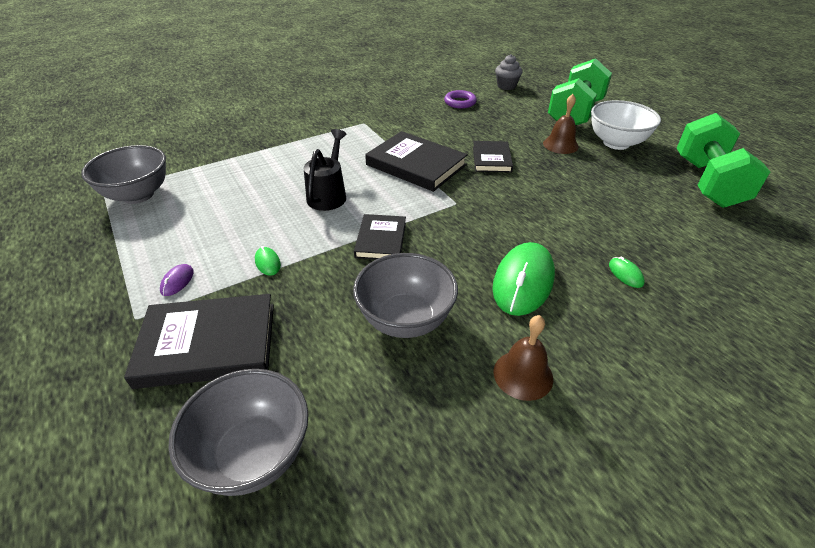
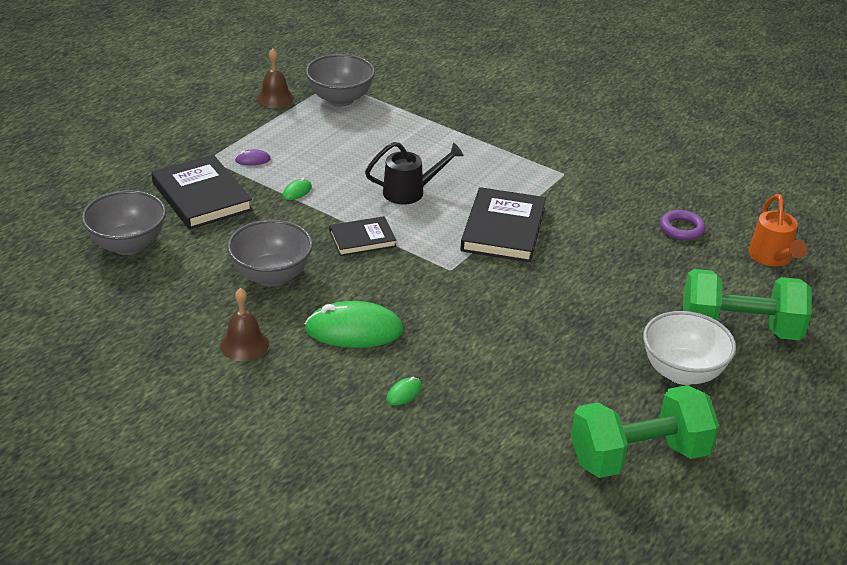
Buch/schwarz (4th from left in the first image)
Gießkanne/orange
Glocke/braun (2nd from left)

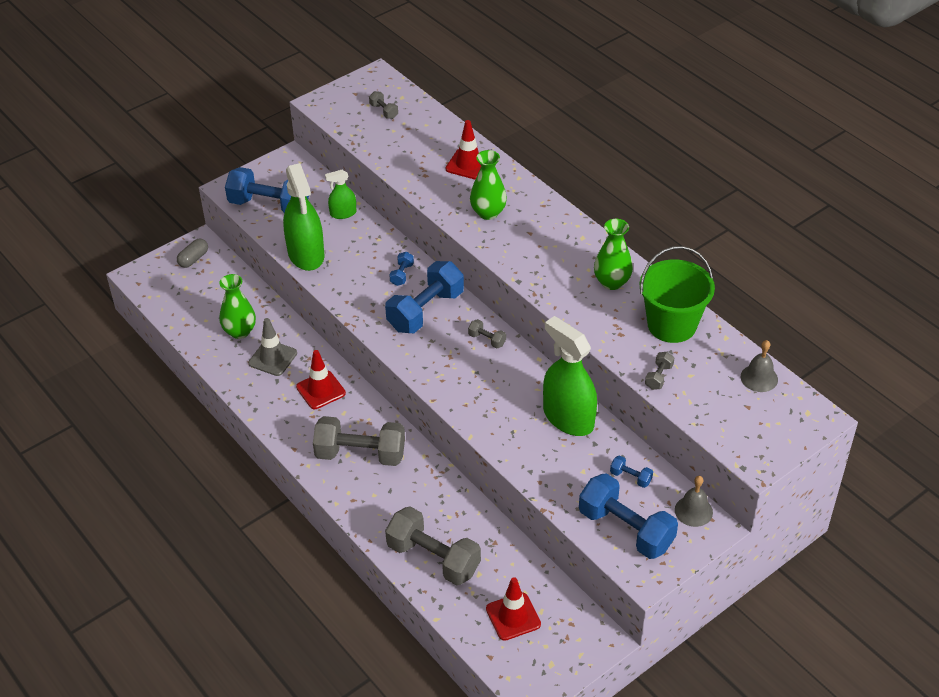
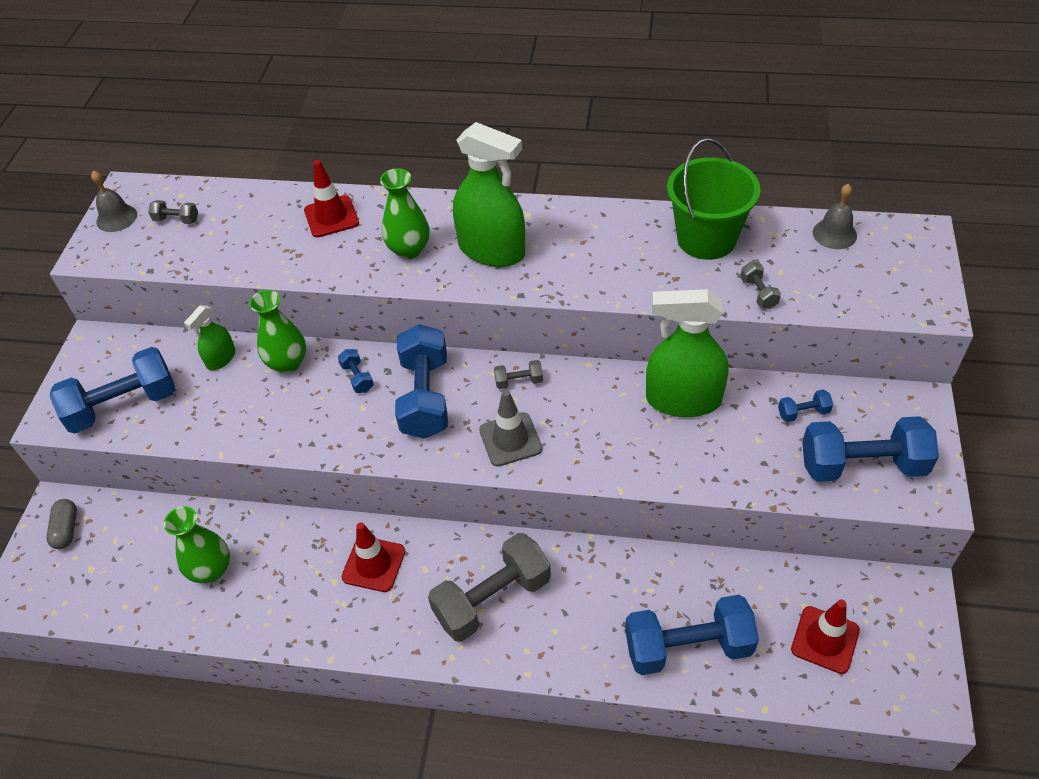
Leitkegel/grau
Sprühflasche/grün (2nd from left)
Hantel/blau (4th from left)
Vase/grün (2nd from left)
Glocke/grau (1st from left)

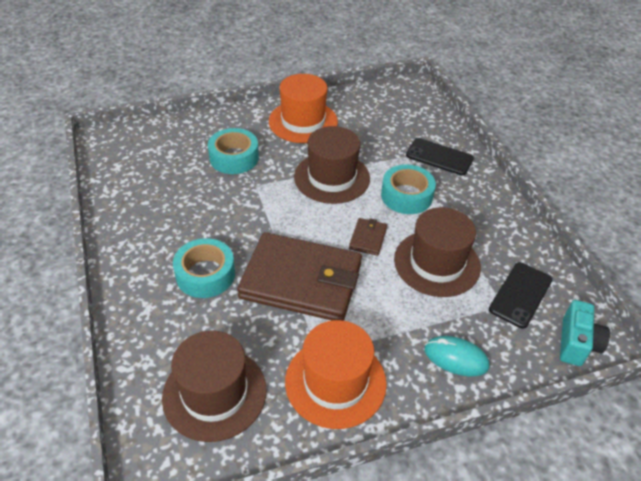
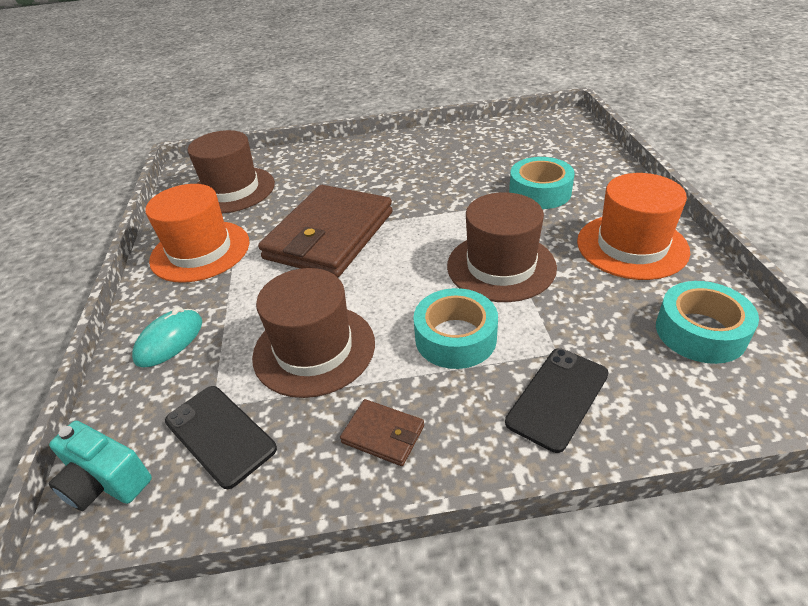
Klebeband/türkis (3rd from left)
Geldbörse/braun (2nd from left)

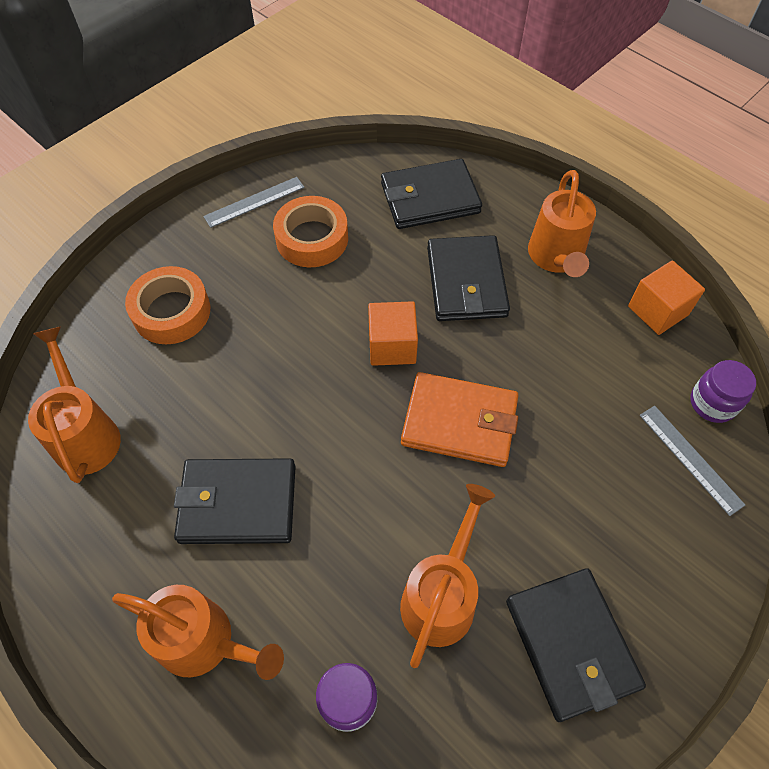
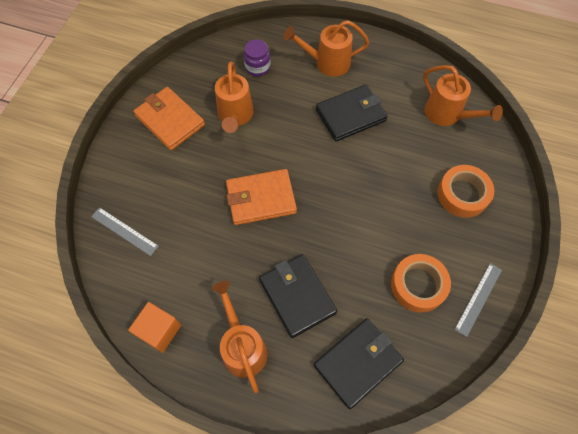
Kubus/orange (1st from left in the first image)
Geldbörse/orange (1st from left)
Einmachglas/lila (2nd from left in the first image)

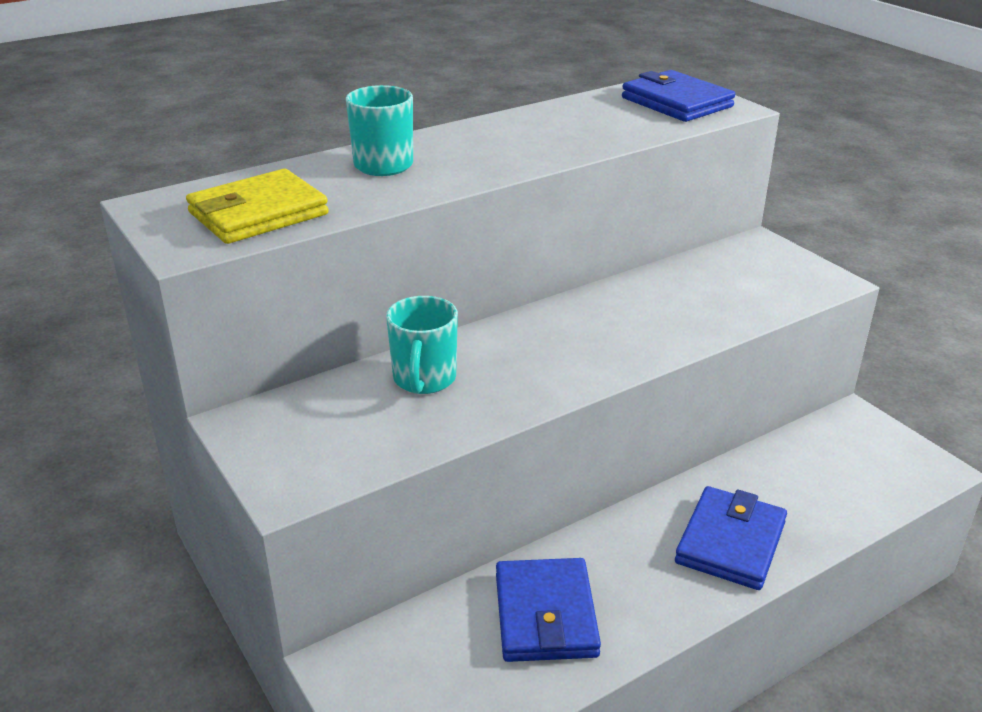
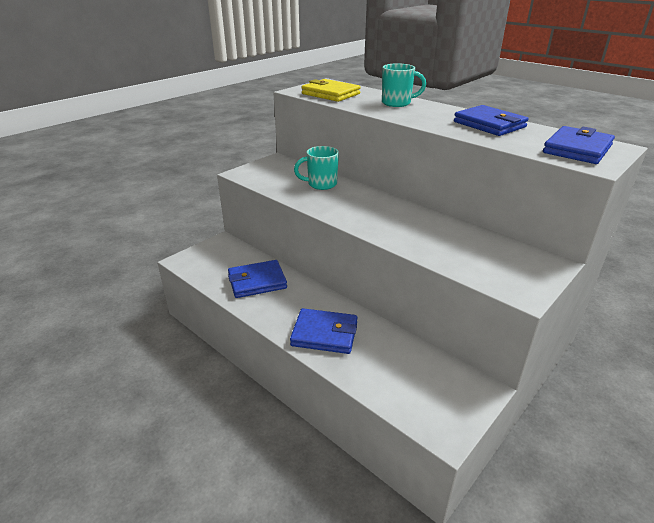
Geldbörse/blau (3rd from left)

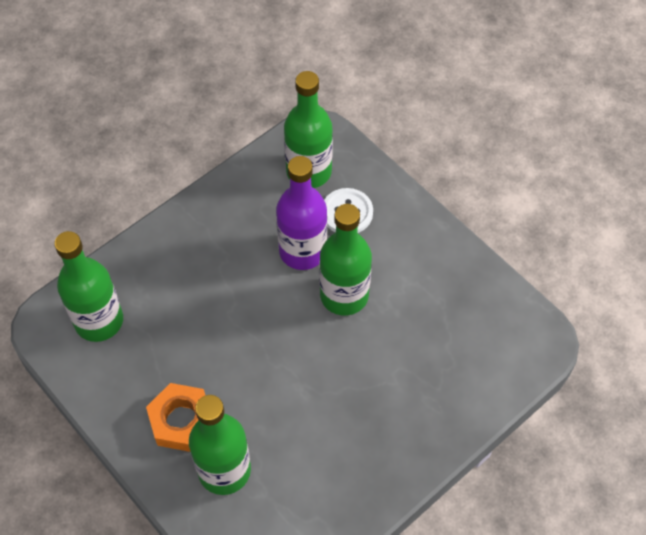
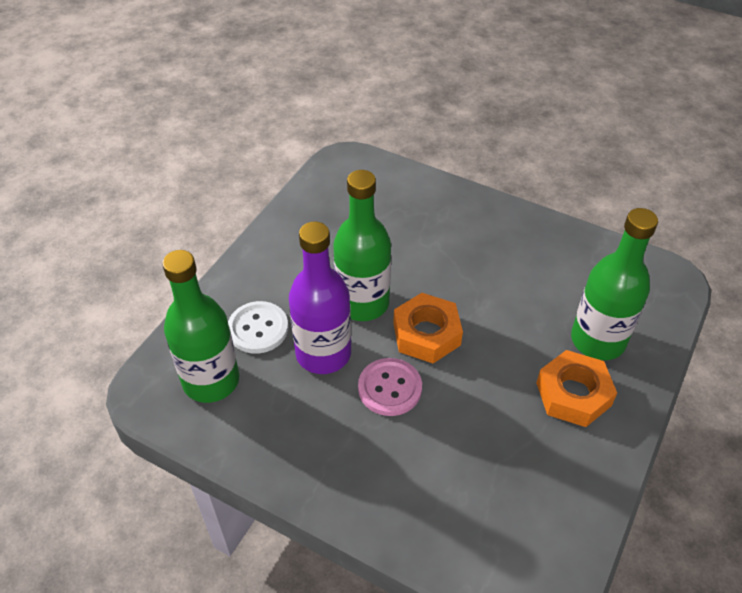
Flasche/grün (1st from left in the first image)
Knopf/rosa
Sechskantmutter/orange (1st from left)

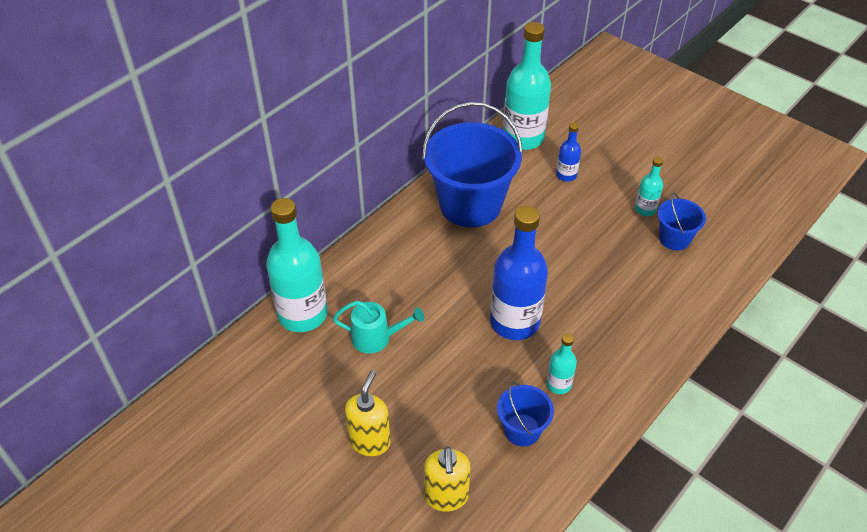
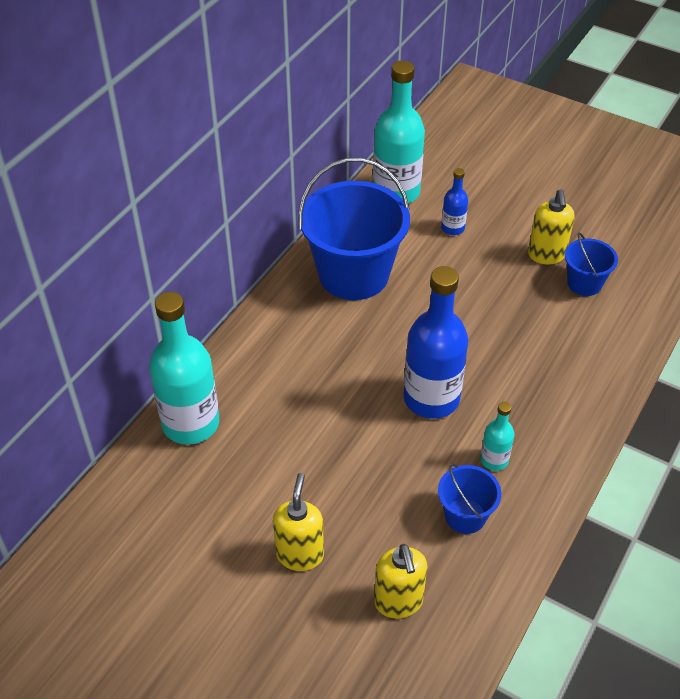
Gießkanne/türkis
Seifenspender/gelb (3rd from left)

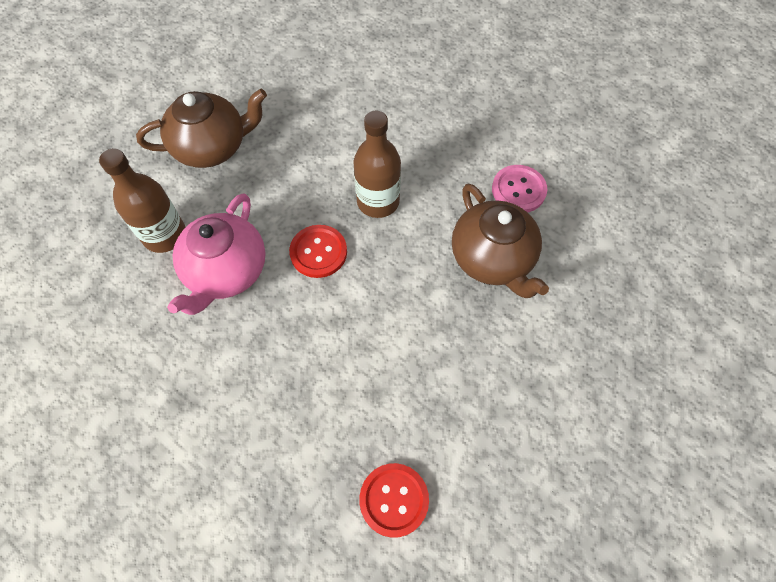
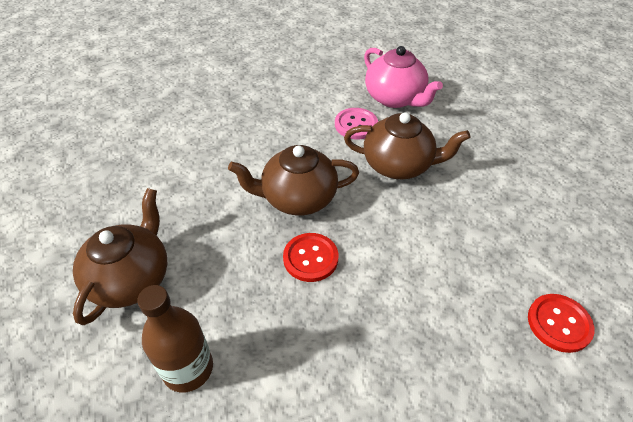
Teekanne/rosa
Teekanne/braun (2nd from left)

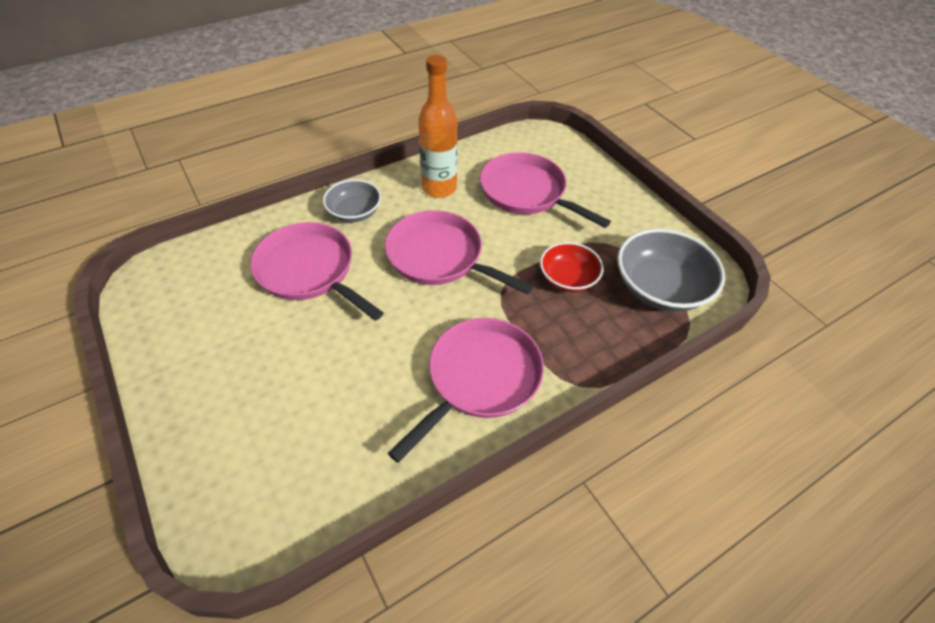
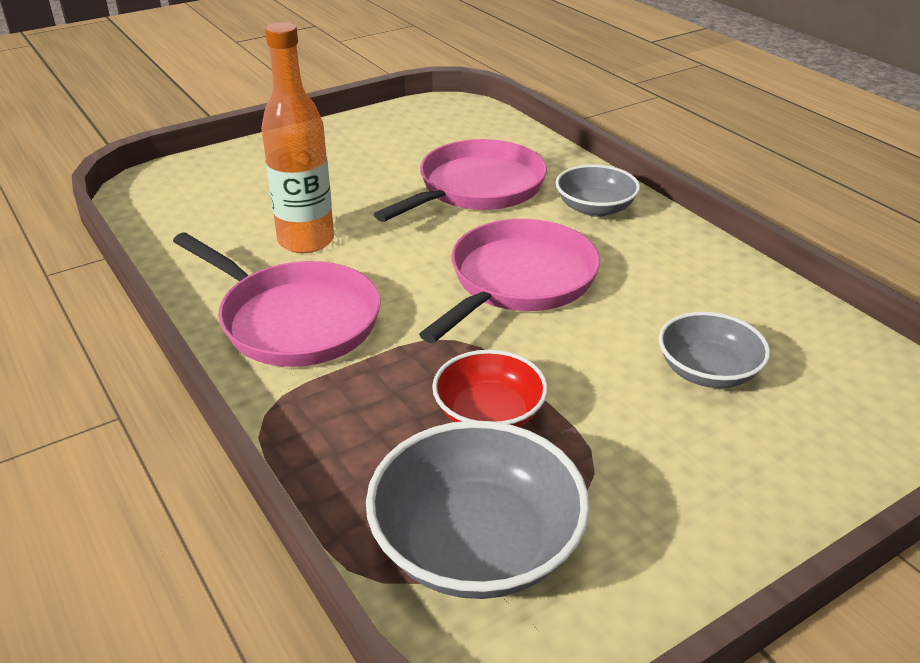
Flasche/orange
Schüssel/grau (3rd from left)

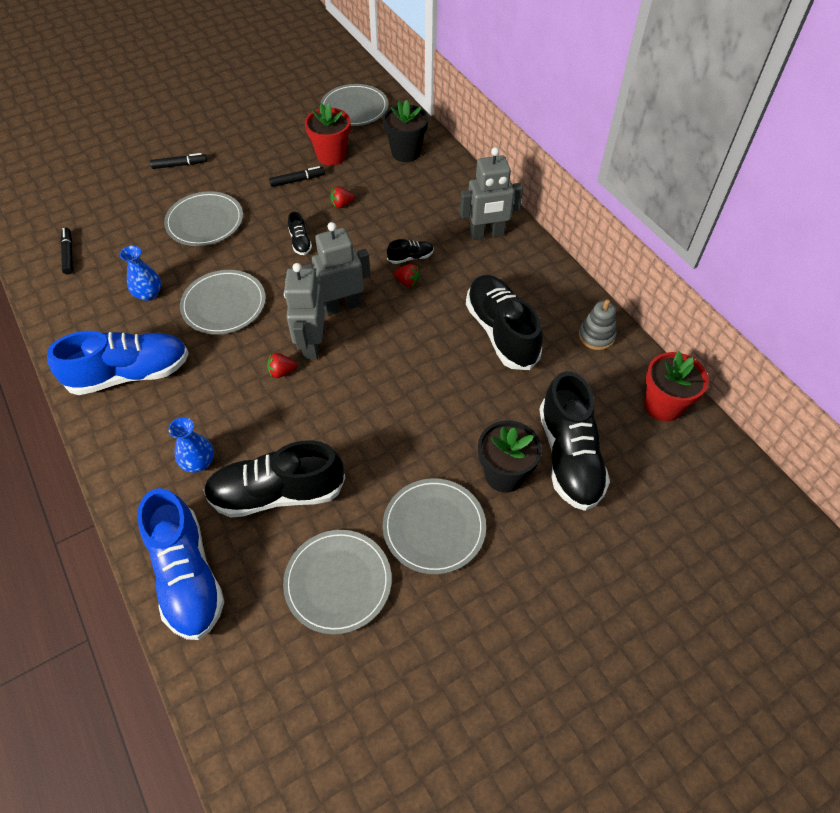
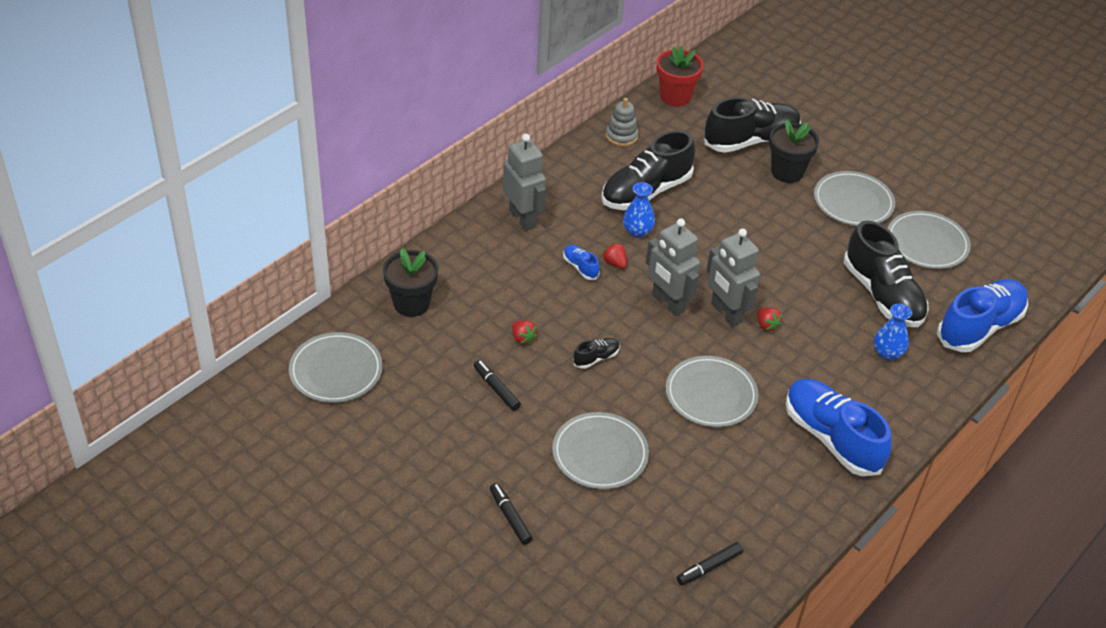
Vase/blau (1st from left)
Roboter/grau (3rd from left)
Blumentopf/rot (1st from left in the first image)
Schuh/blau (1st from left)
Erdbeere/rot (2nd from left)

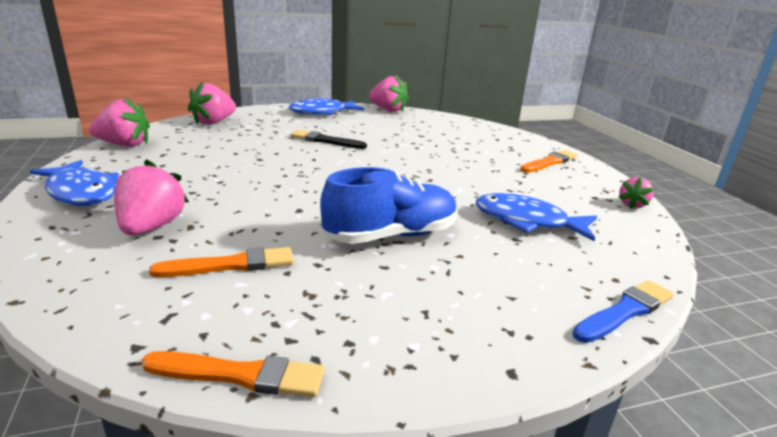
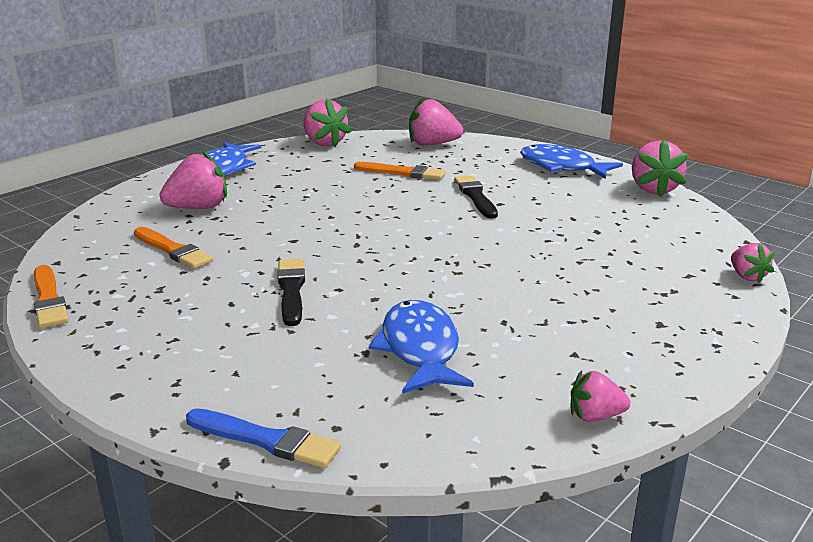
Pinsel/schwarz (1st from left)
Pinsel/orange (3rd from left)
Erdbeere/rosa (6th from left)

